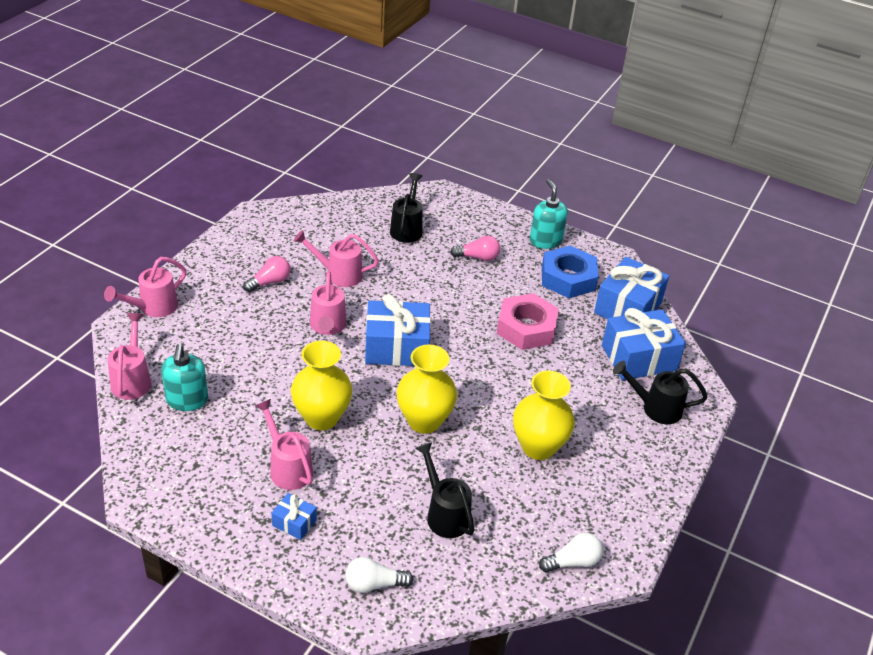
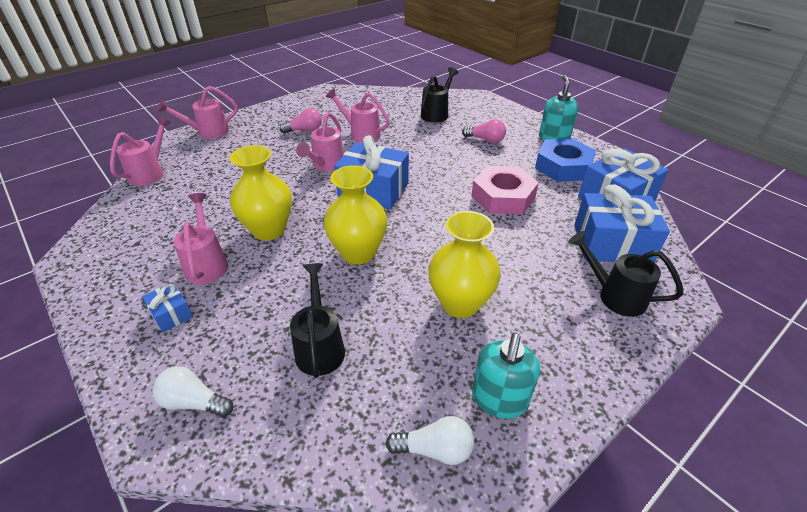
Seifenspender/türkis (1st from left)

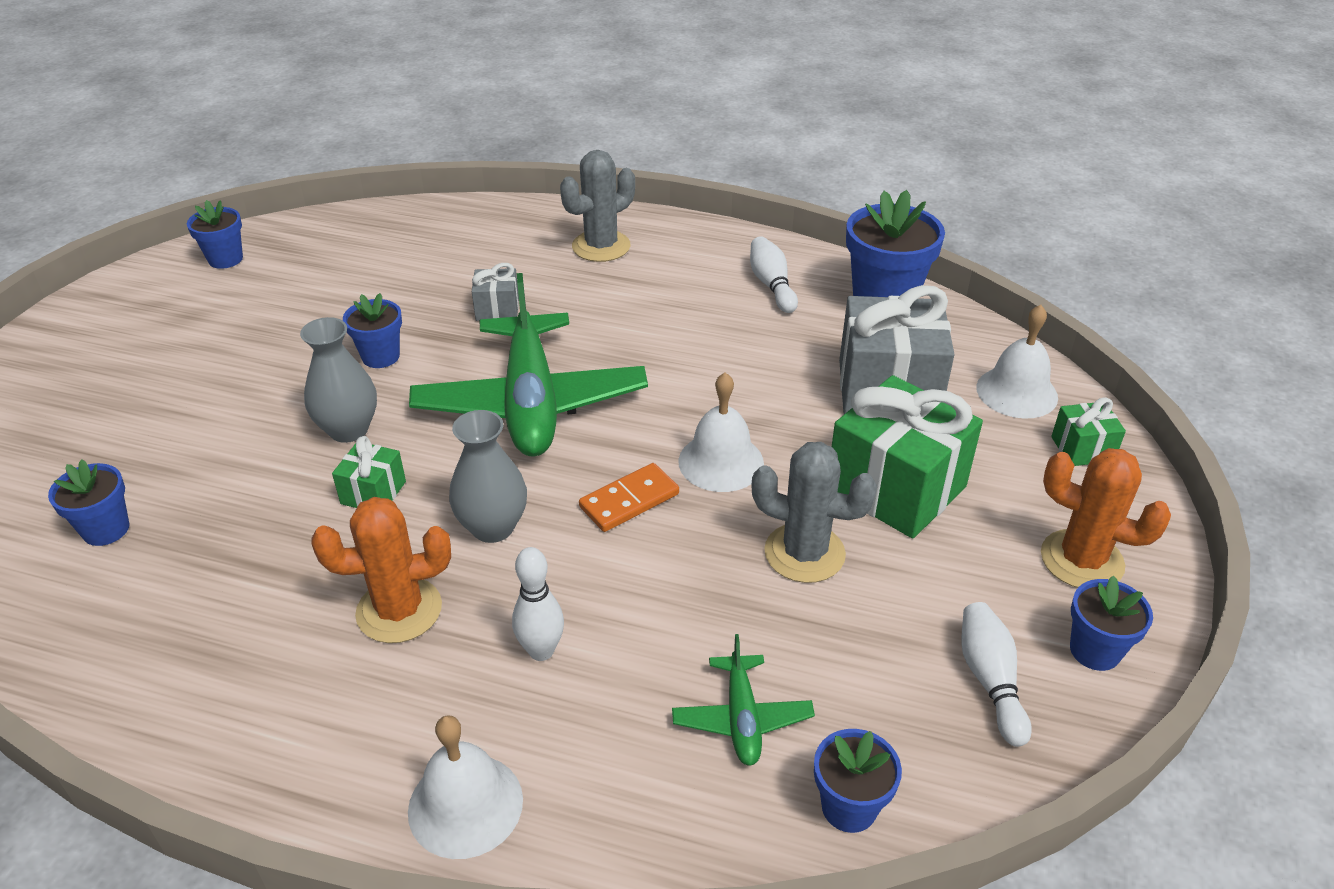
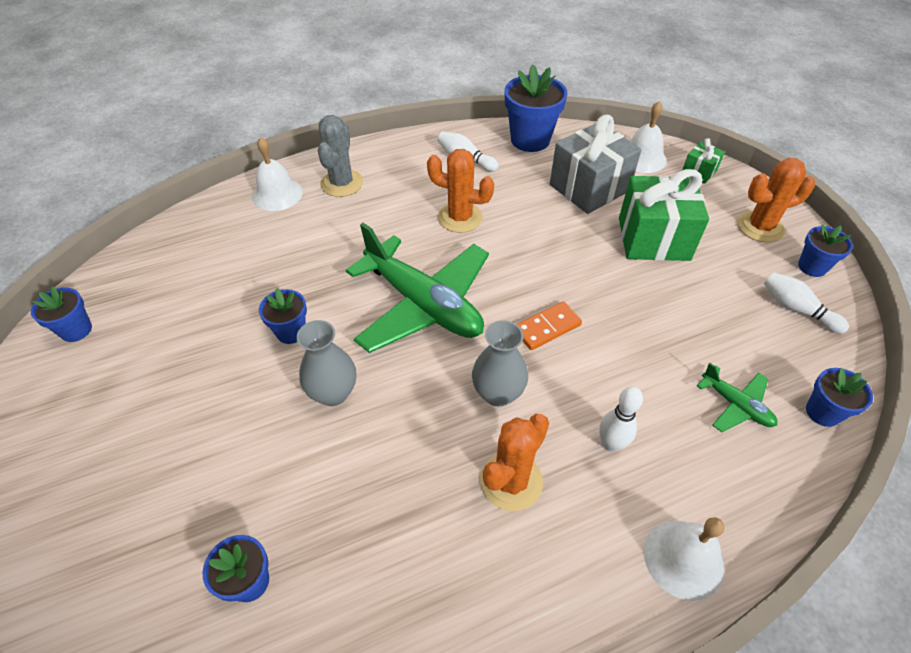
Geschenk/grün (1st from left in the first image)
Geschenk/grau (1st from left in the first image)
Dominostein/orange
Glocke/weiß (1st from left)
Kaktus/grau (2nd from left in the first image)
Kaktus/orange (1st from left)

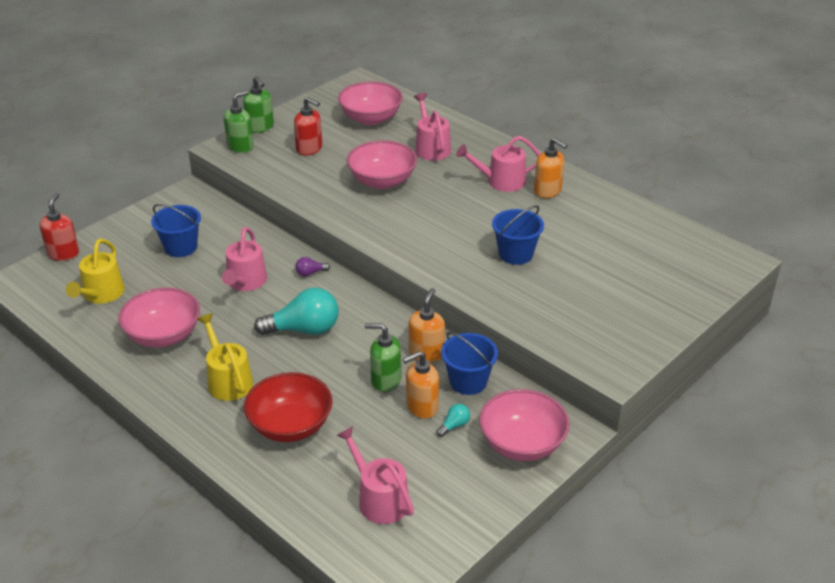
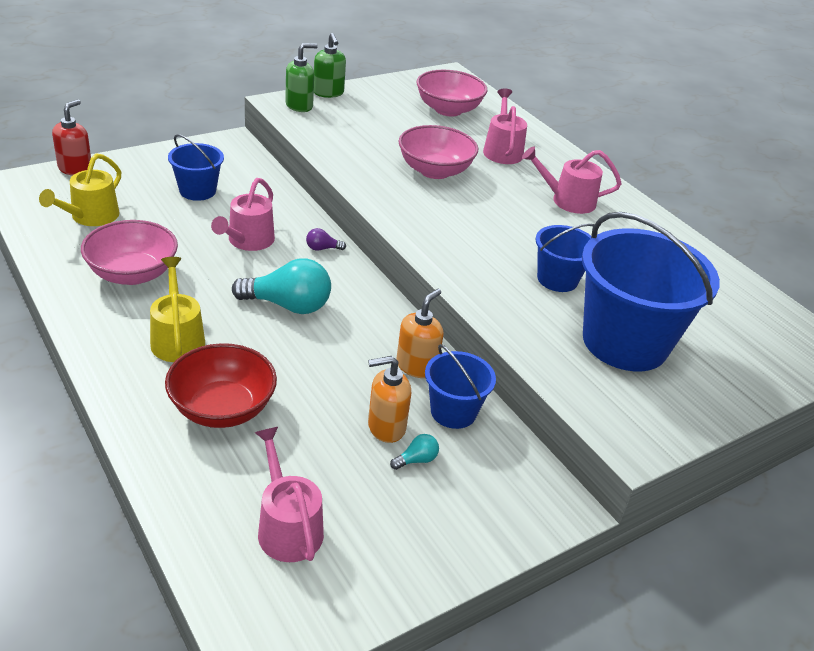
Seifenspender/rot (2nd from left in the first image)
Seifenspender/grün (3rd from left in the first image)
Schüssel/rosa (4th from left in the first image)
Seifenspender/orange (3rd from left in the first image)
Eimer/blau (4th from left)

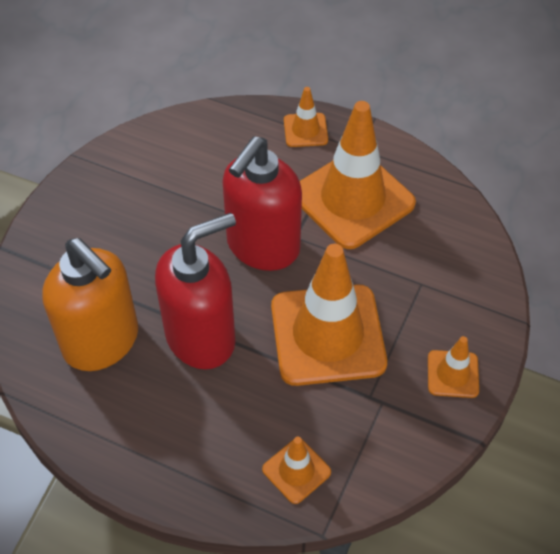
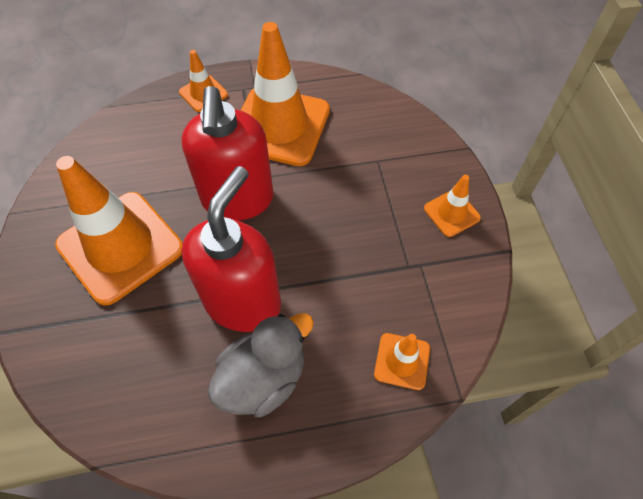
Seifenspender/orange
Leitkegel/orange (1st from left)
Ente/grau

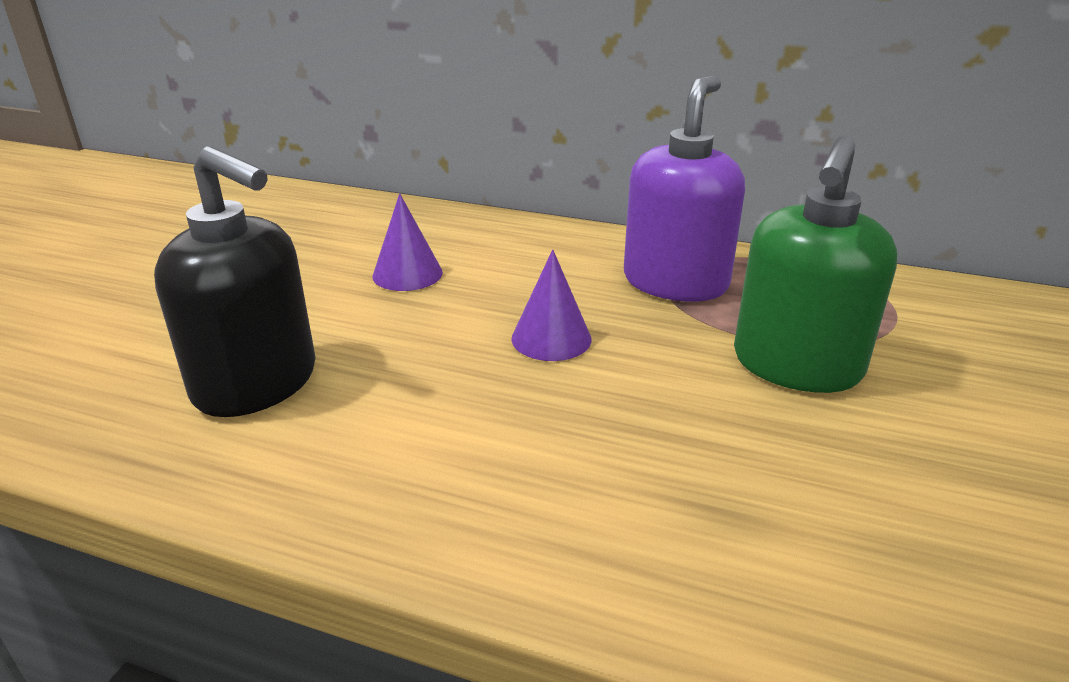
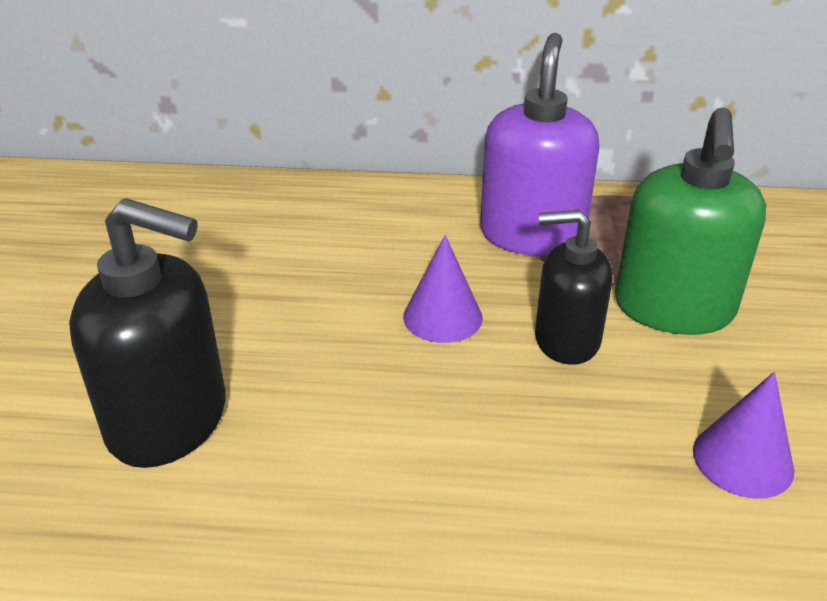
Kegel/lila (2nd from left)
Seifenspender/schwarz (2nd from left)

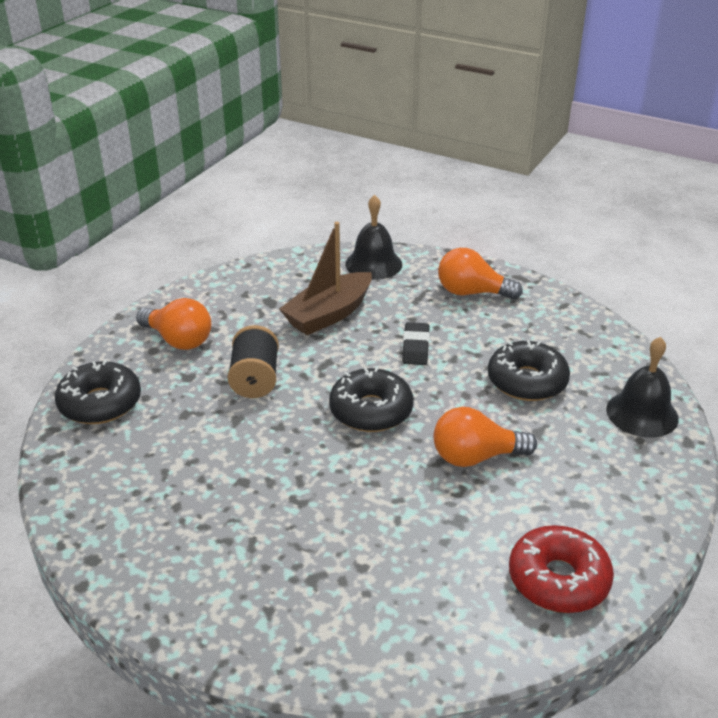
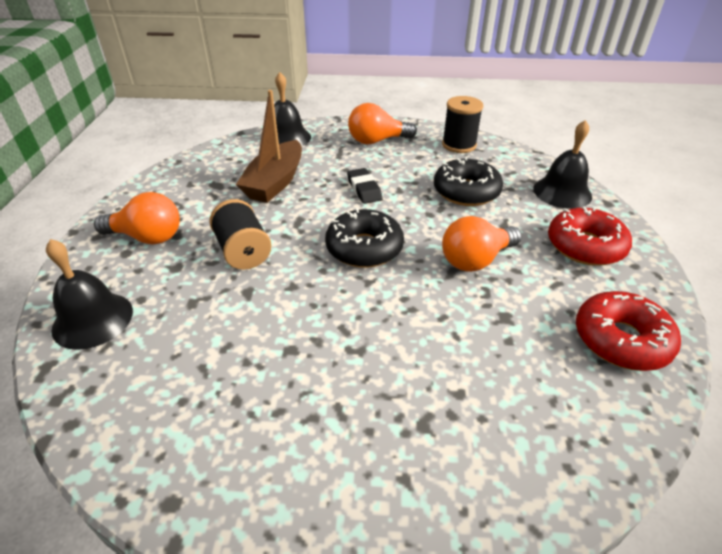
Glocke/schwarz (1st from left)
Garnrolle/schwarz (2nd from left)
Donut/rot (1st from left)

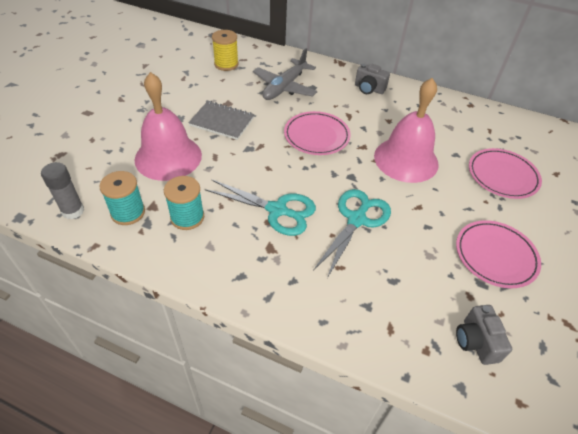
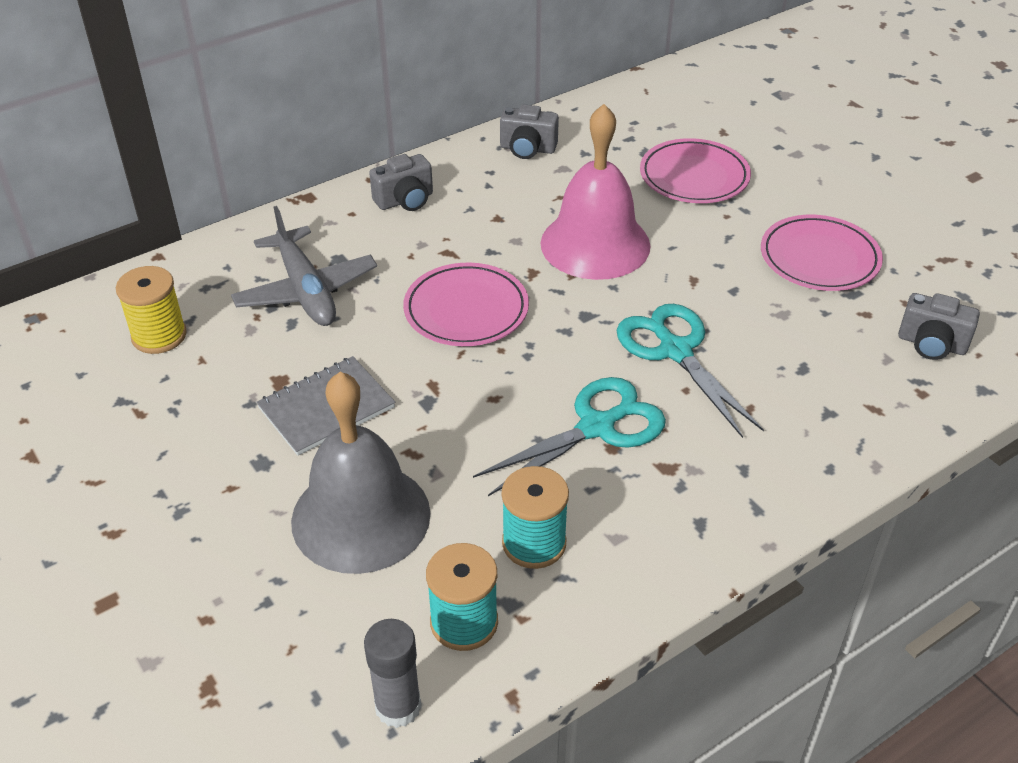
Glocke/grau
Kamera/grau (2nd from left)

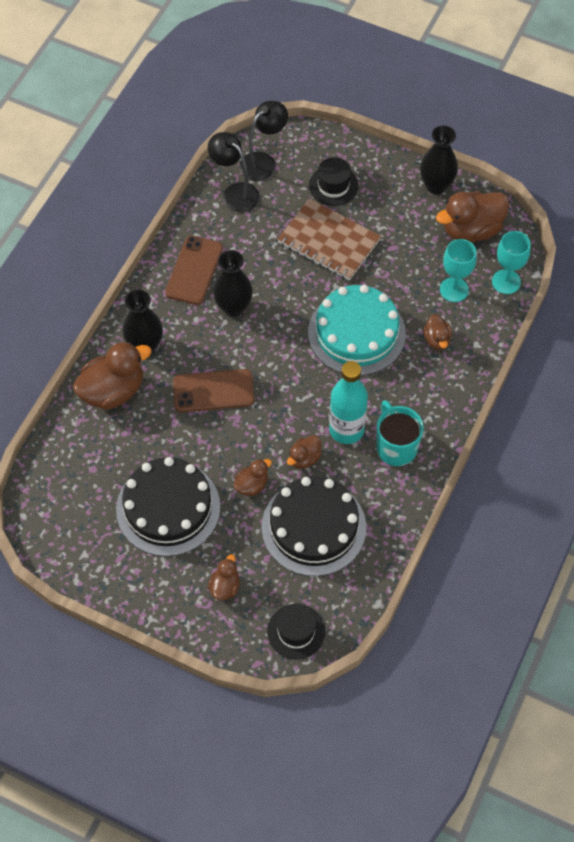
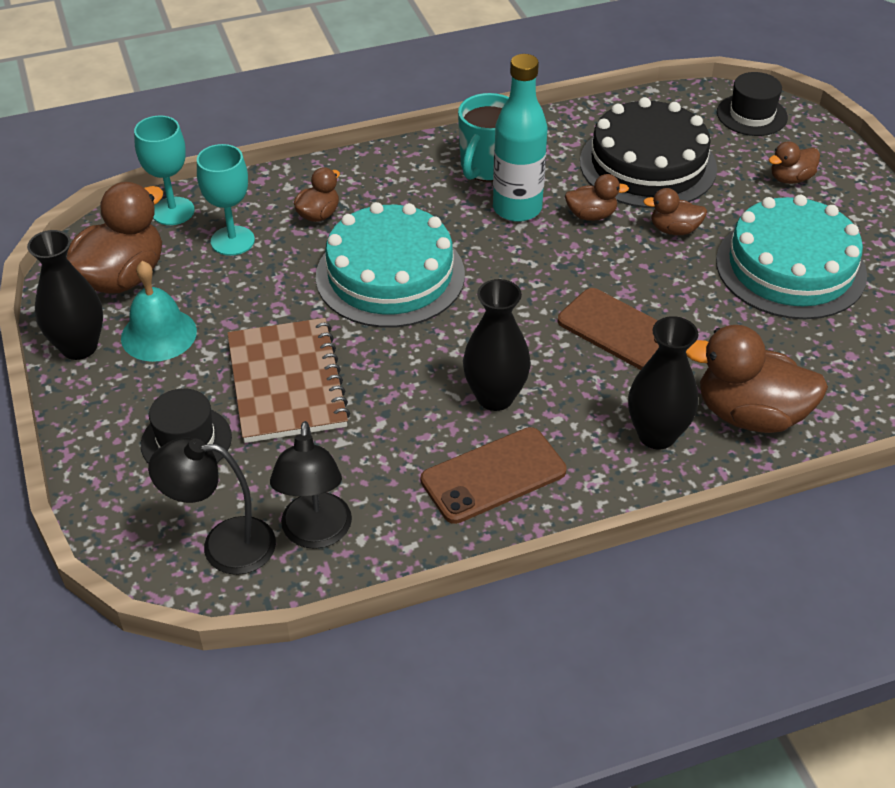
Kuchen/türkis (2nd from left)
Ente/braun (1st from left)
Glocke/türkis

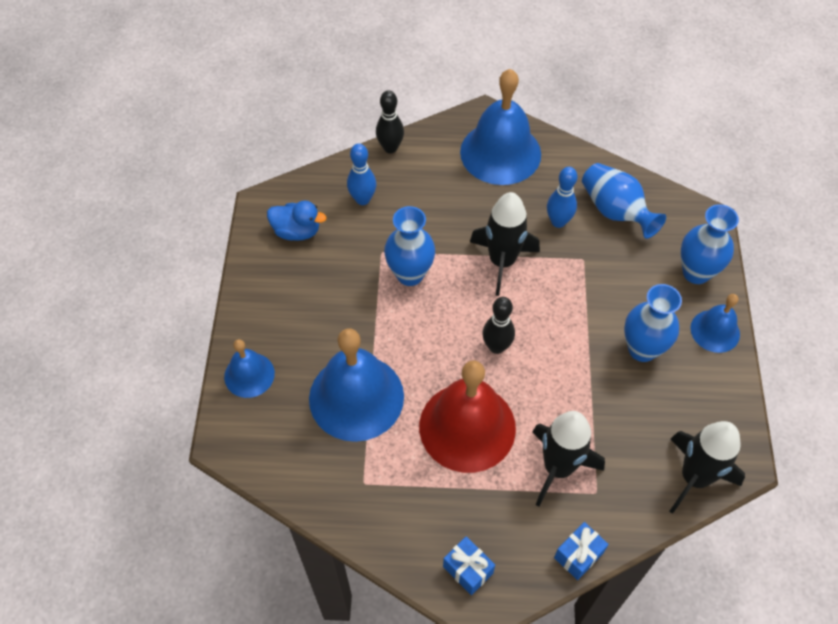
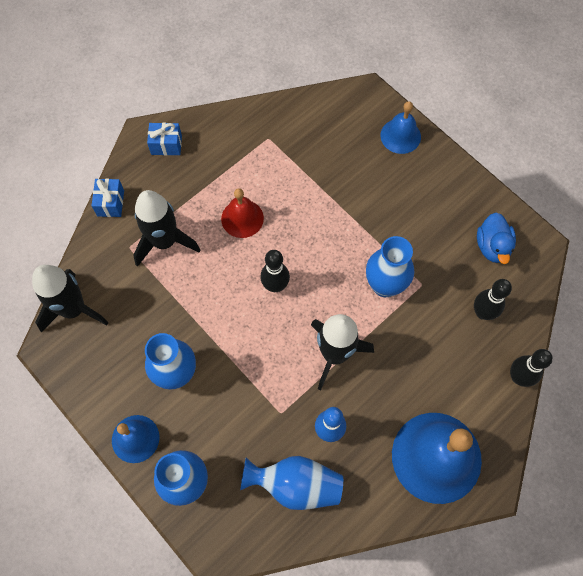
Ente/blau
Glocke/blau (2nd from left in the first image)
Bowlingkegel/schwarz (2nd from left)
Glocke/rot

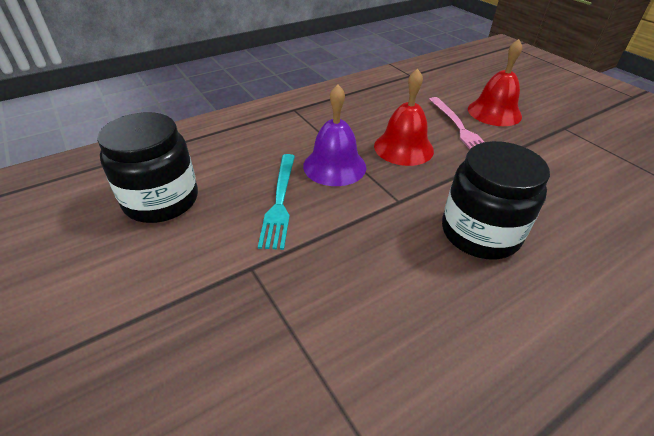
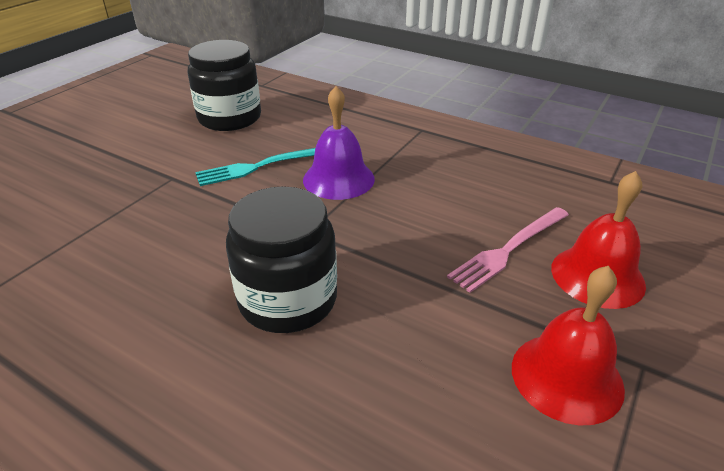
Glocke/rot (1st from left)

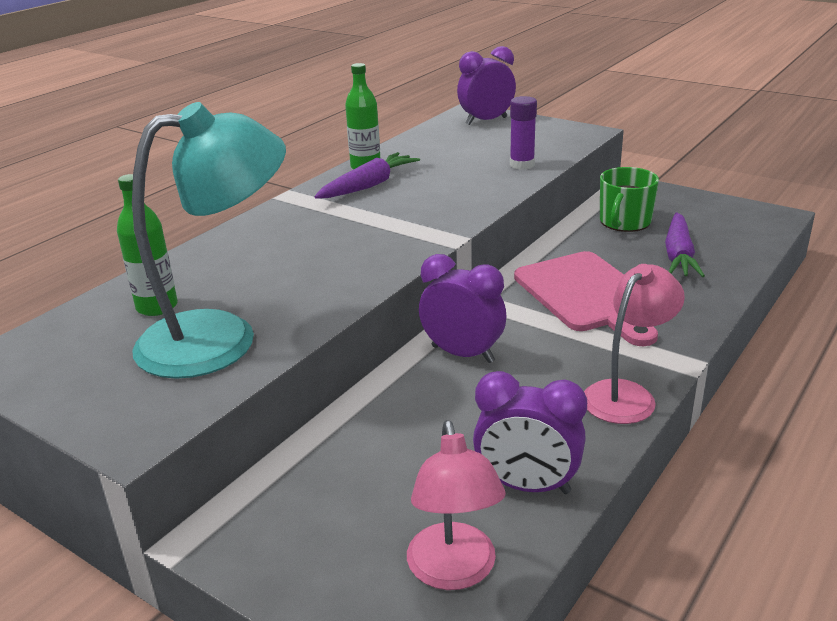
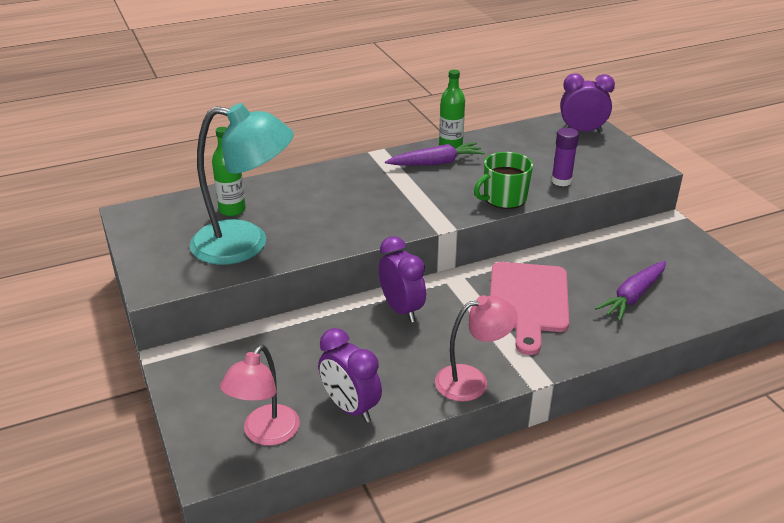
Tasse/grün

